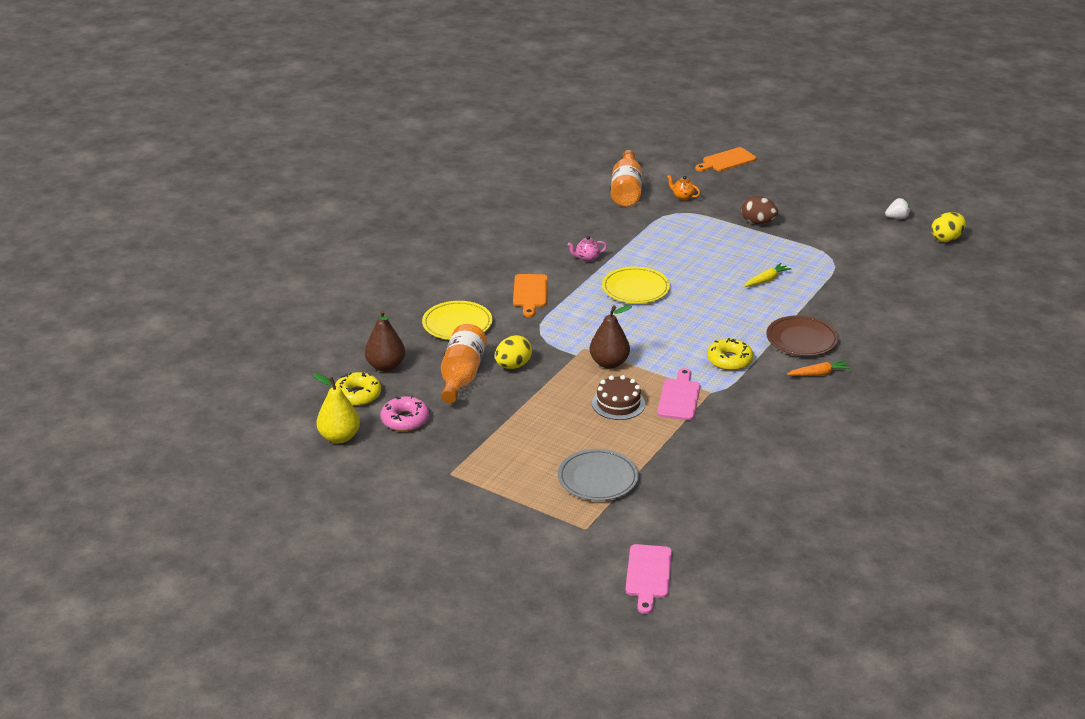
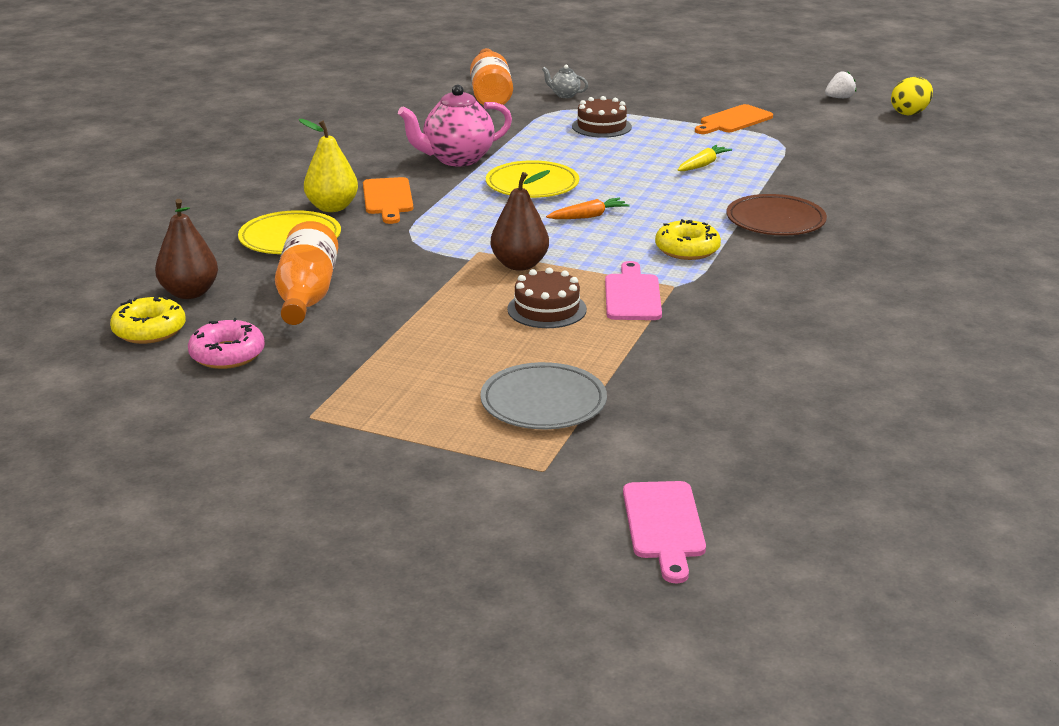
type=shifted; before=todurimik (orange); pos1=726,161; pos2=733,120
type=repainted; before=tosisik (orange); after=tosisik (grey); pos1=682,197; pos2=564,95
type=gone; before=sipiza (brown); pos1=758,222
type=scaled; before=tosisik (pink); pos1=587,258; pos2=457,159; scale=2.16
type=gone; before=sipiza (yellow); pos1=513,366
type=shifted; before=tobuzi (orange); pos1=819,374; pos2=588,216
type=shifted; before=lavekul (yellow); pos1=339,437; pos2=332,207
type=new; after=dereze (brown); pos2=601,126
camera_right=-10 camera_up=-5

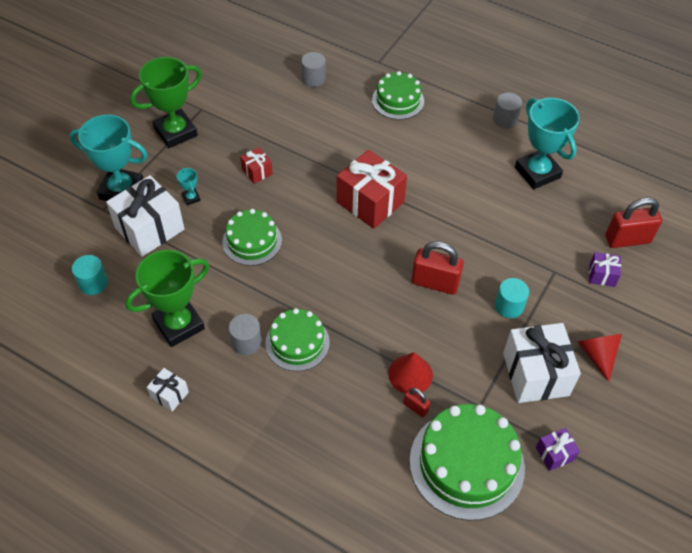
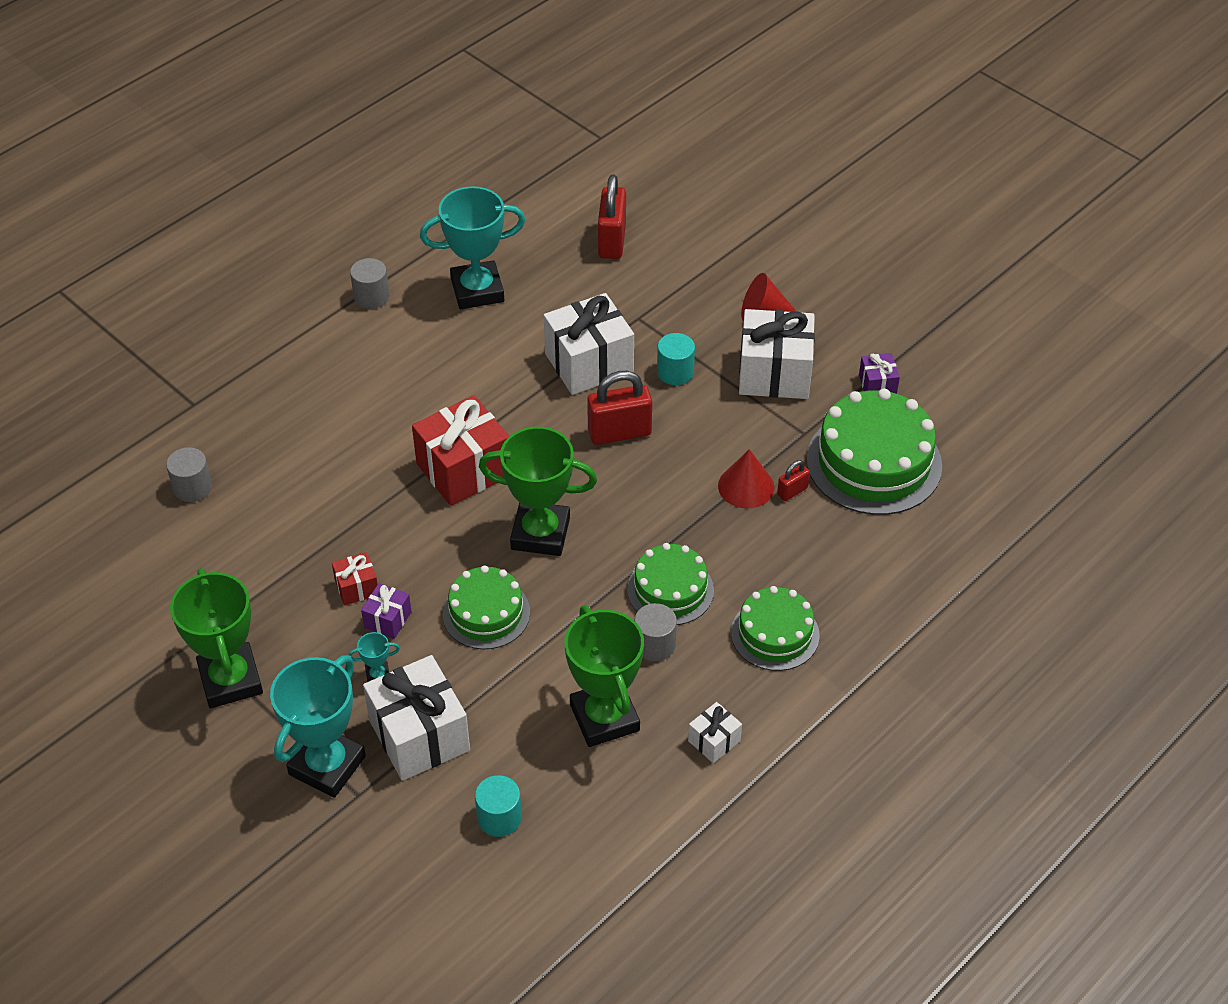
type=shifted; before=dereze (green); pos1=398,100; pos2=775,634
type=rotated; before=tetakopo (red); pos1=435,283; pos2=619,433; turn=45
type=shifted; before=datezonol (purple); pos1=602,275; pos2=388,620
type=new; after=datezonol (white); pos2=589,363
type=new; after=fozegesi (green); pos2=540,533
camera_right=-75 camera_up=-5

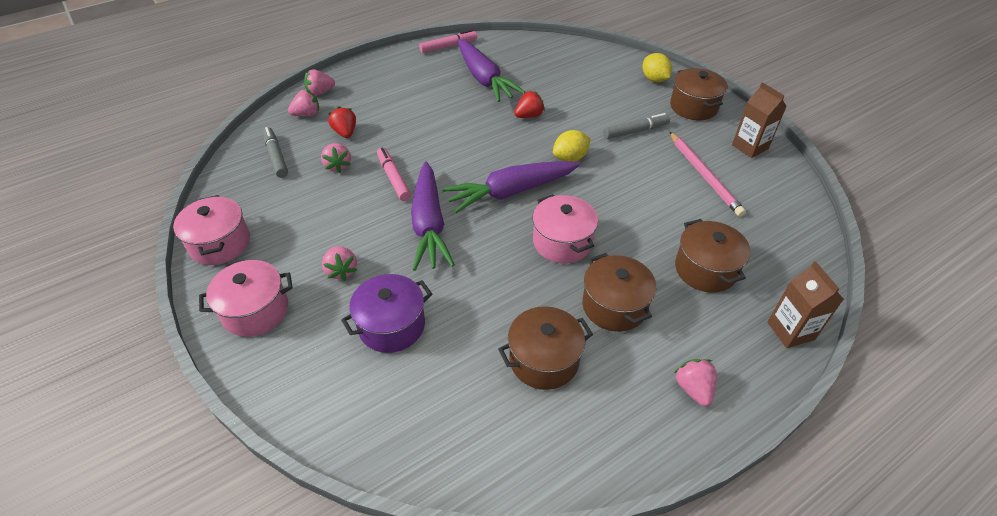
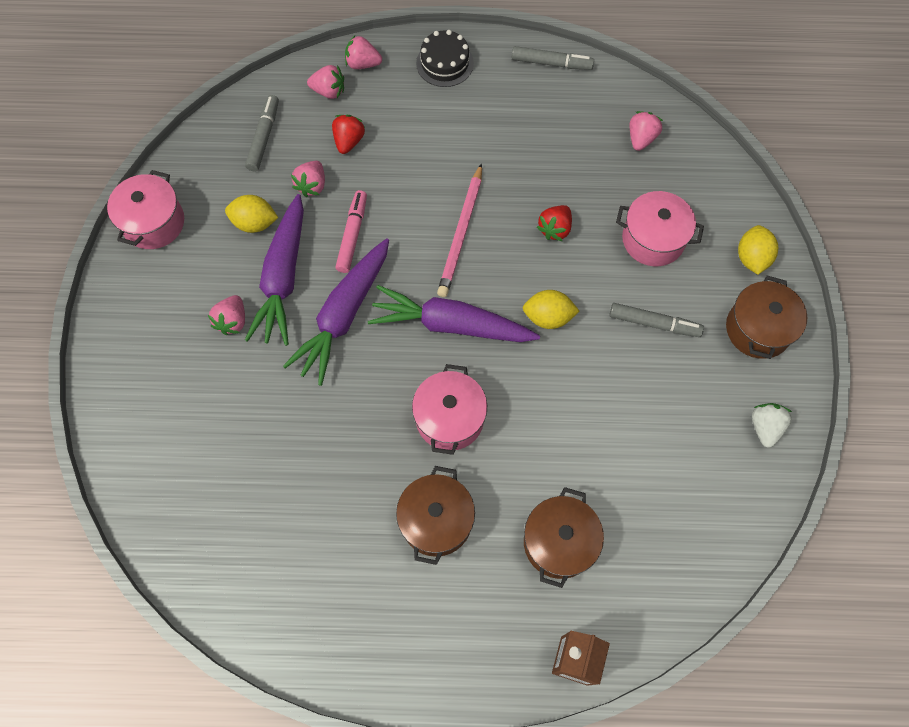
type=repainted; before=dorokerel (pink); after=dorokerel (grey); pos1=448,46; pos2=551,63
type=shifted; before=tobuzi (purple); pos1=484,79; pos2=283,277
type=swapped; before=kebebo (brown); after=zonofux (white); pos1=750,147; pos2=765,427
type=rotated; before=zonofux (red); pos1=529,116; pos2=555,229; turn=120
type=shifted; before=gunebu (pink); pos1=704,175; pos2=461,233
type=shifted; before=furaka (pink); pos1=255,311; pos2=653,239
type=gone; before=furaka (purple); pos1=391,326
type=gone; before=furaka (brown); pos1=544,360
type=shifted; before=zonofux (pink); pos1=693,388; pos2=641,139
type=new; after=dereze (black); pos2=444,63
type=new; after=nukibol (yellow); pos2=255,223
camera_right=35 camera_up=20

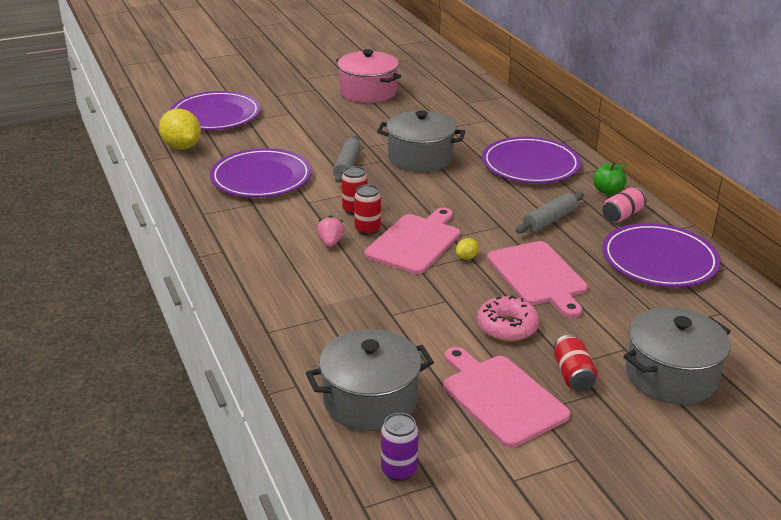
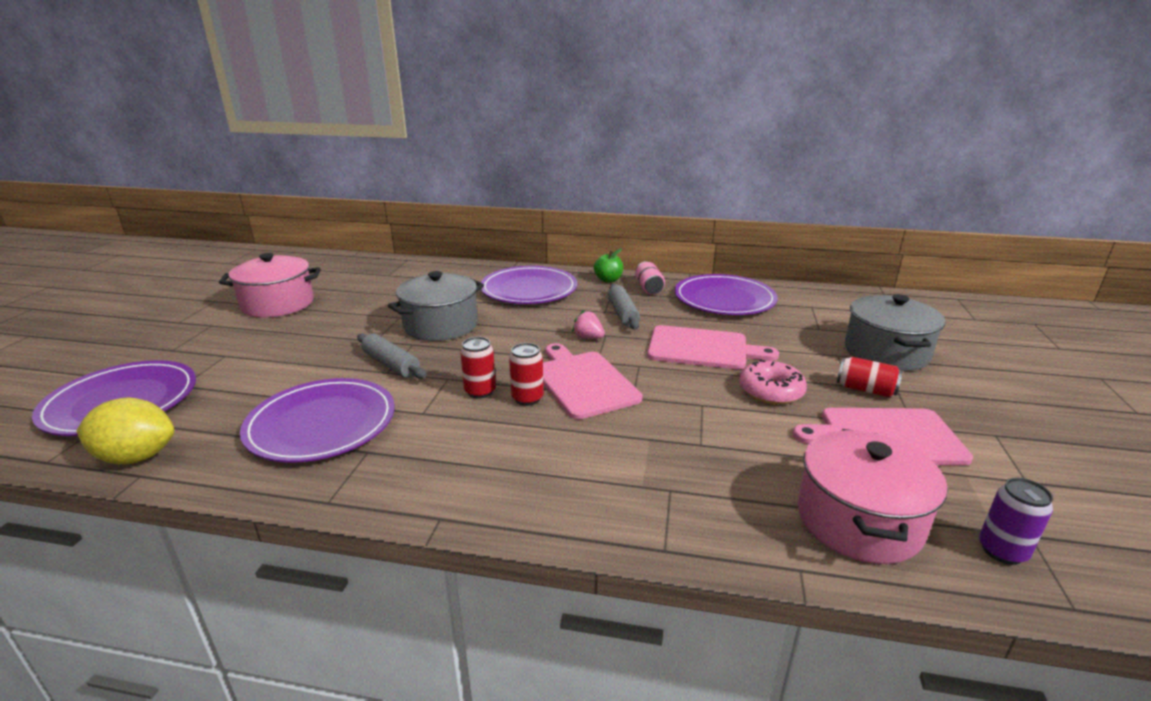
type=shifted; before=zonofux (pink); pos1=330,242; pos2=588,337
type=gone; before=nukibol (yellow); pos1=466,257
type=repainted; before=furaka (grey); after=furaka (pink); pos1=370,400; pos2=858,520
camera_right=-55 camera_up=-5

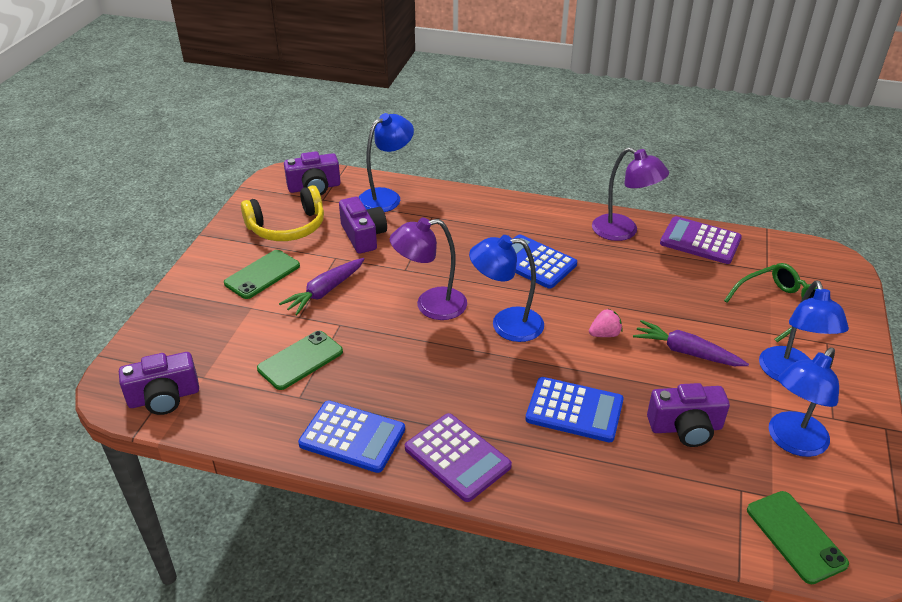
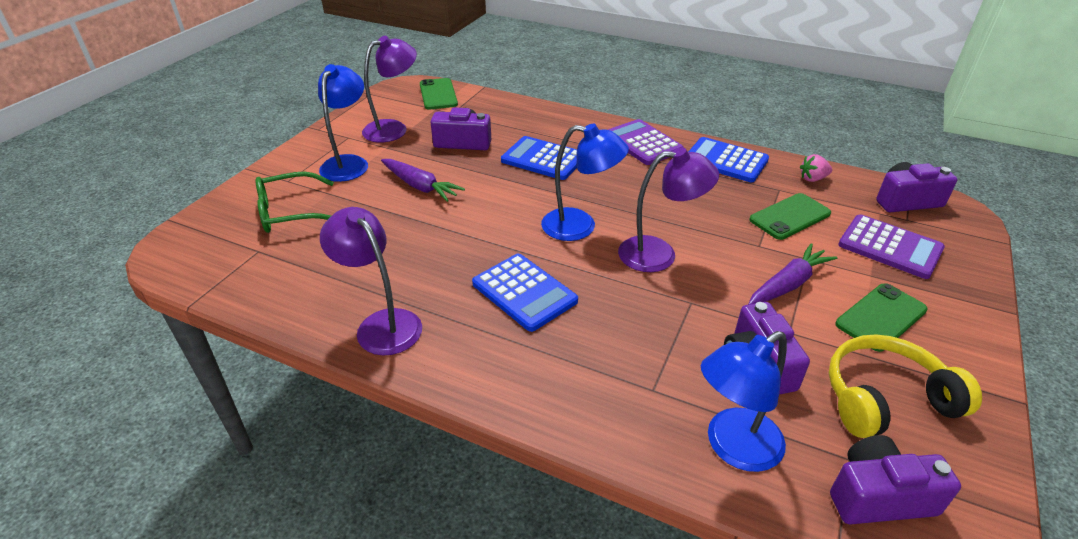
type=shifted; before=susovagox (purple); pos1=700,241; pos2=890,247
type=shifted; before=zonofux (pink); pos1=604,334; pos2=812,179
type=repainted; before=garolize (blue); after=garolize (purple); pos1=792,442; pos2=393,129
camera_right=-170 camera_up=0

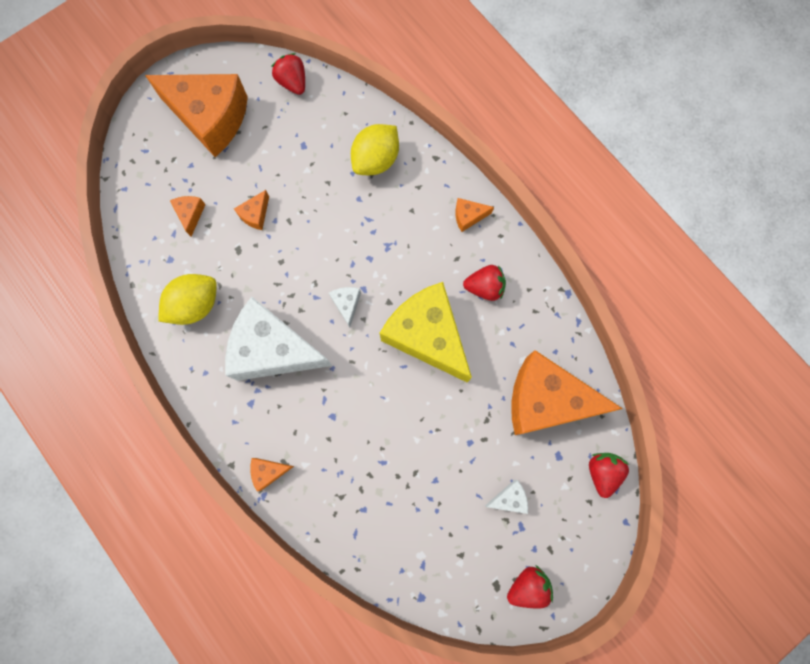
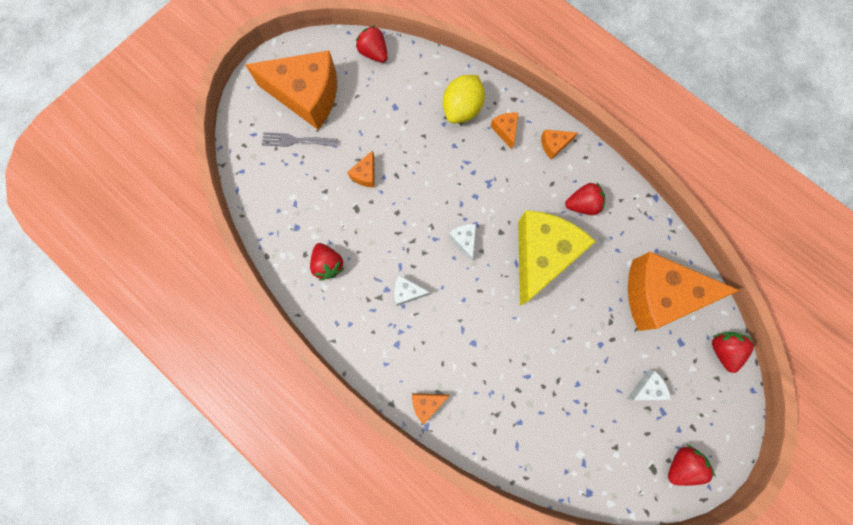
type=shifted; before=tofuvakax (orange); pos1=190,214; pos2=505,130
type=swapped; before=nukibol (yellow); after=zonofux (red); pos1=195,305; pos2=328,264
type=rotated; before=tofuvakax (yellow); pos1=427,335; pos2=541,256; turn=75
type=scaled; before=tofuvakax (white); pos1=273,349; pos2=407,292; scale=0.4
type=new; after=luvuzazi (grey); pos2=297,140
camera_right=-10 camera_up=0

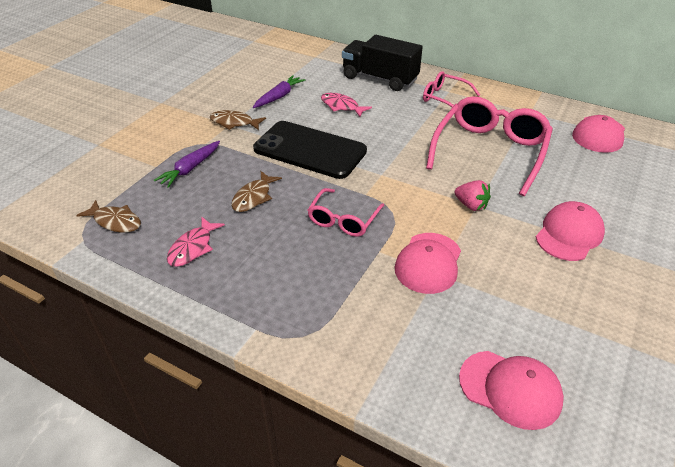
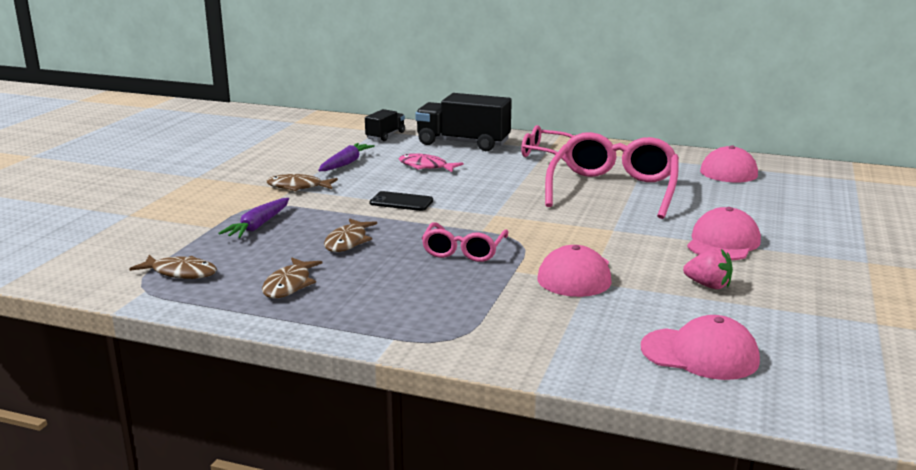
type=scaled; before=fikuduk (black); pos1=310,150; pos2=401,202; scale=0.46
type=shifted; before=zonofux (pink); pos1=471,205; pos2=708,285
type=repainted; before=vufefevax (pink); after=vufefevax (brown); pos1=193,248; pos2=289,285
type=new; after=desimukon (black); pos2=385,135
camera_right=-10 camera_up=-20

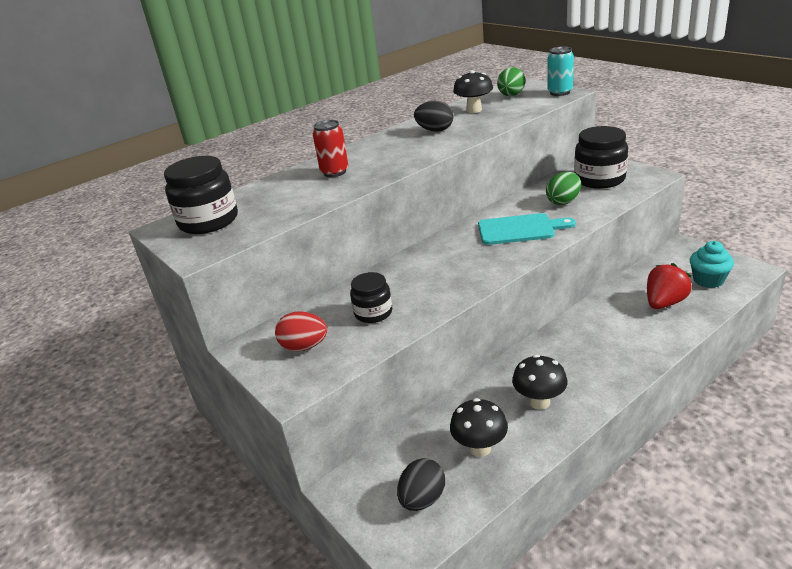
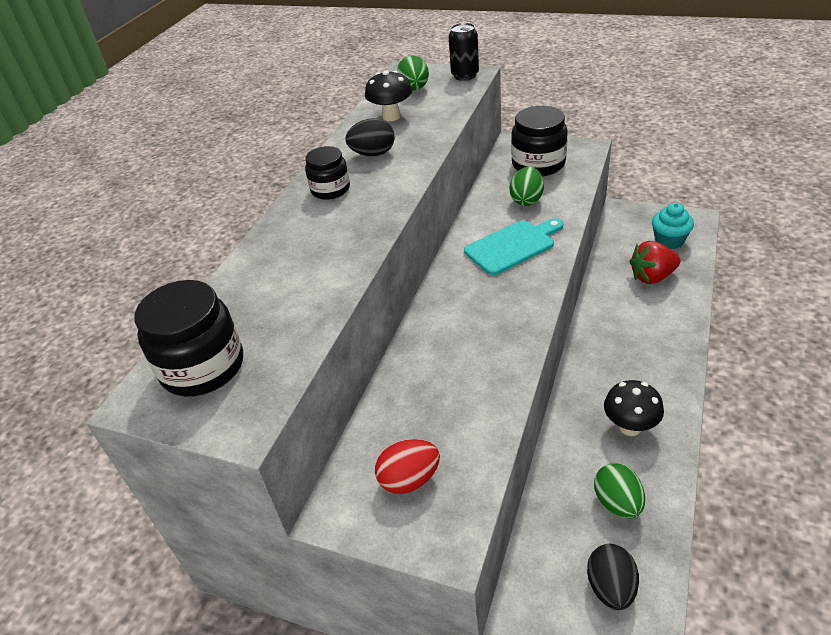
type=repainted; before=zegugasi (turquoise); after=zegugasi (black); pos1=560,92; pos2=465,75
type=gone; before=zegugasi (red); pos1=334,172
type=rotated; before=zonofux (red); pos1=664,303; pos2=652,277; turn=-120
type=shifted; before=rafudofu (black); pos1=373,313; pos2=330,189
type=swapped; before=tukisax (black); after=sipiza (green); pos1=480,448; pos2=617,503
camera_right=-30 camera_up=10

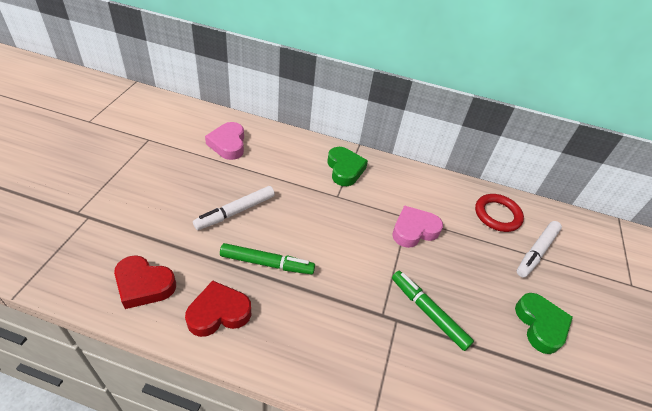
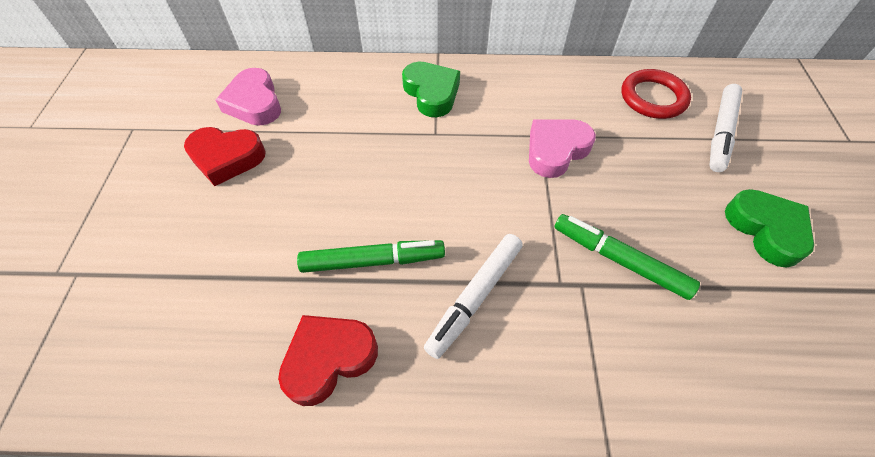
type=shifted; before=dorokerel (white); pos1=235,212; pos2=475,297
type=shifted; before=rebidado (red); pos1=144,285; pos2=226,158
camera_right=-10 camera_up=10

